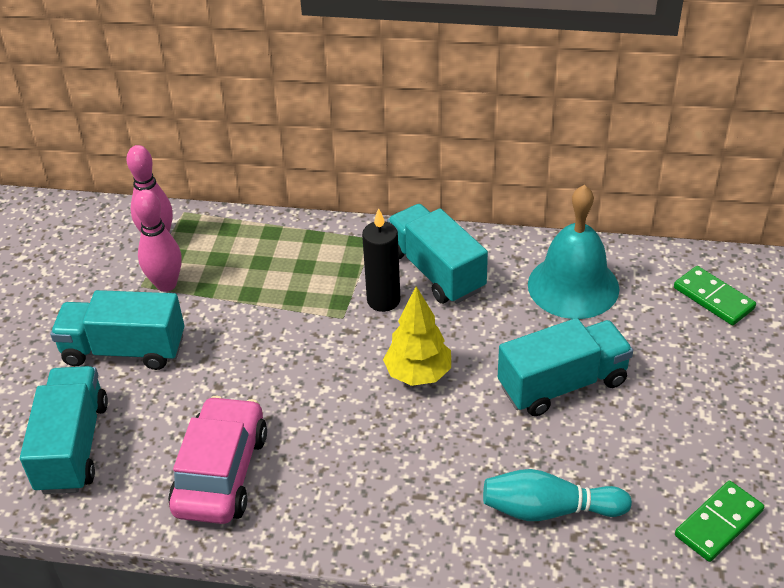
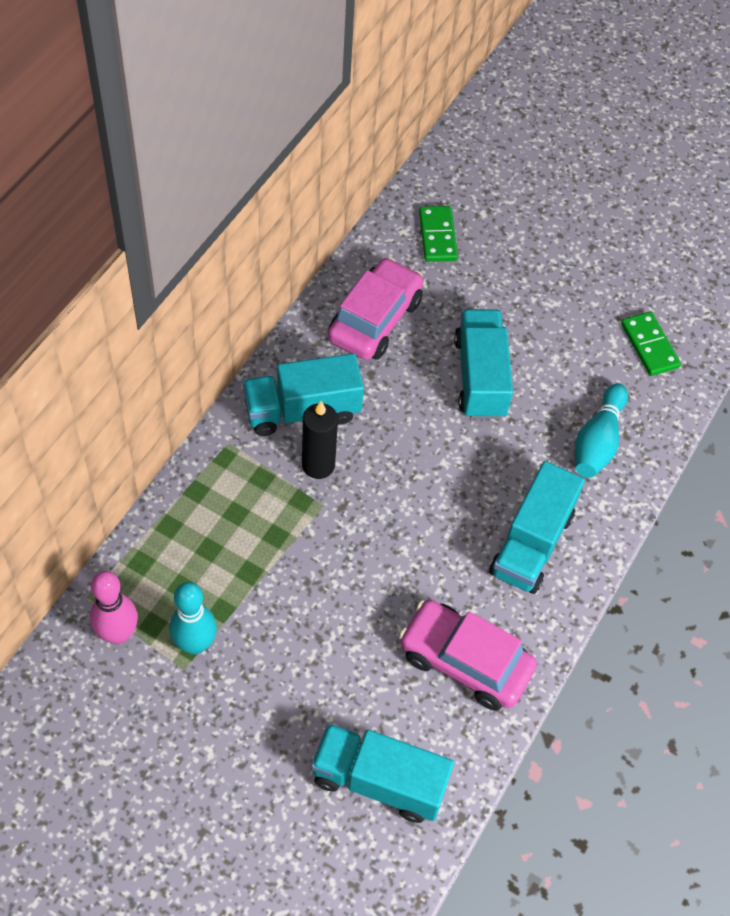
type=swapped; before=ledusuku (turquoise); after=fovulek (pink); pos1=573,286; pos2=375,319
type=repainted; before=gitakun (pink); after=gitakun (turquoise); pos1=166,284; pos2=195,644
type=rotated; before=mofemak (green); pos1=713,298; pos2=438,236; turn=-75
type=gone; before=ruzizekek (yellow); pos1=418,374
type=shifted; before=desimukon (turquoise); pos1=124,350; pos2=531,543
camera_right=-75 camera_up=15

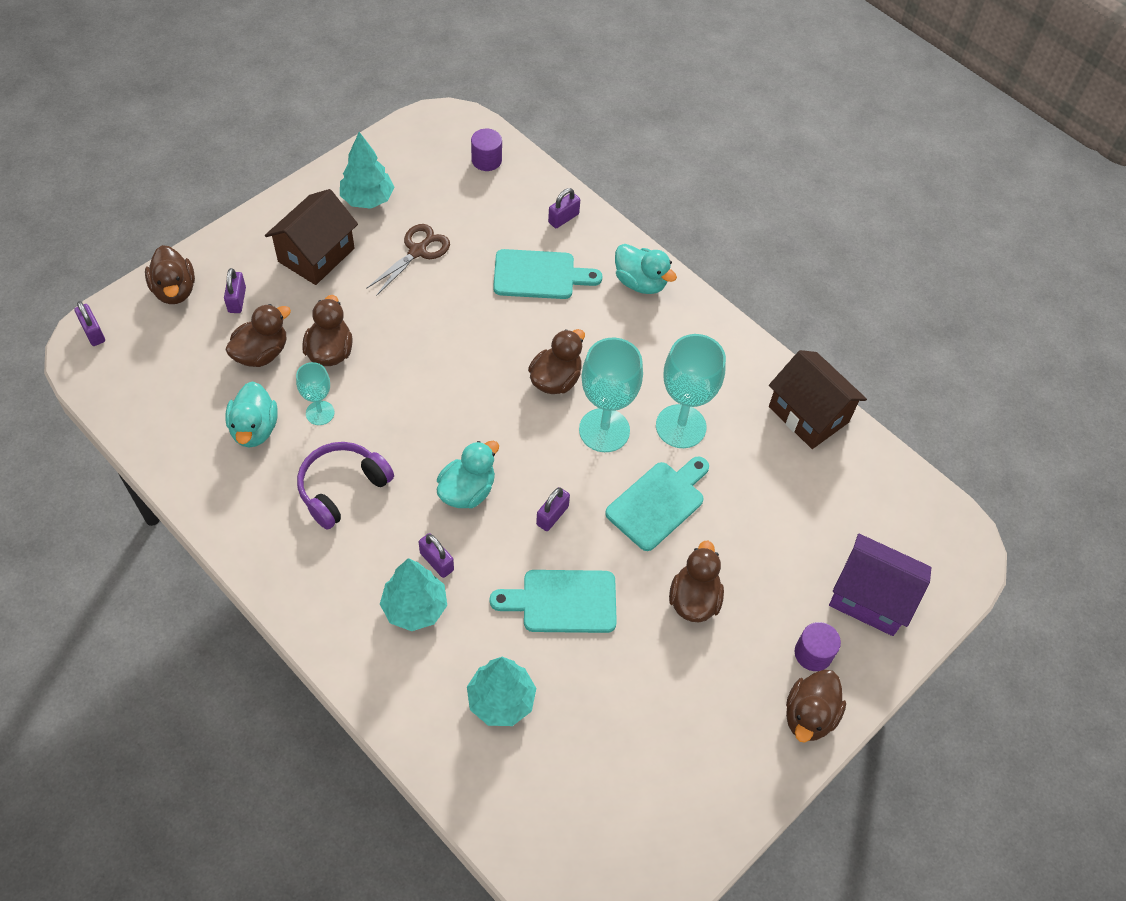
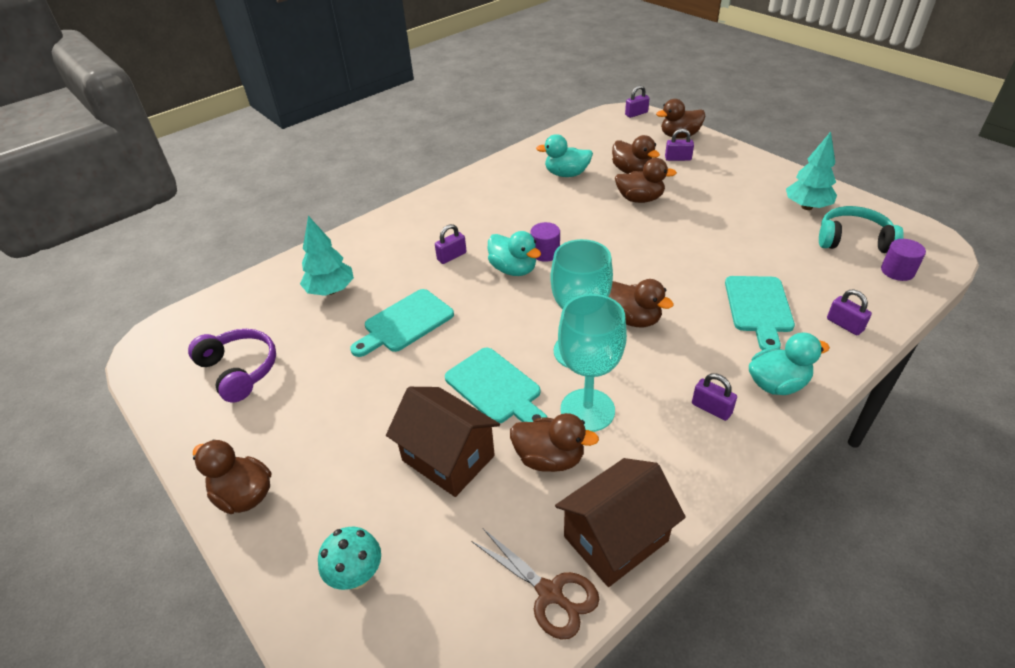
type=shifted; before=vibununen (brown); pos1=316,255; pos2=448,458
type=shifted; before=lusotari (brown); pos1=417,251; pos2=550,593
type=rotated; before=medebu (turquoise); pos1=640,282; pos2=777,384; turn=-150
type=gone; before=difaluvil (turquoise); pos1=320,413
type=shifted; before=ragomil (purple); pos1=342,488; pos2=239,370
type=shifted; before=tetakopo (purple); pos1=552,515; pos2=711,408
type=swapped; before=vibununen (purple); after=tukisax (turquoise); pos1=870,598; pos2=357,576
type=shifted; before=medebu (brown); pos1=694,599; pos2=549,458
type=gone; before=ruzizekek (turquoise); pos1=415,607
type=rotated; before=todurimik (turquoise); pos1=562,601; pos2=405,323; turn=-135
type=shifted; before=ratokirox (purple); pos1=813,653; pos2=545,253
type=new; after=ragomil (turquoise); pos2=853,240
camera_right=100 camera_up=-15

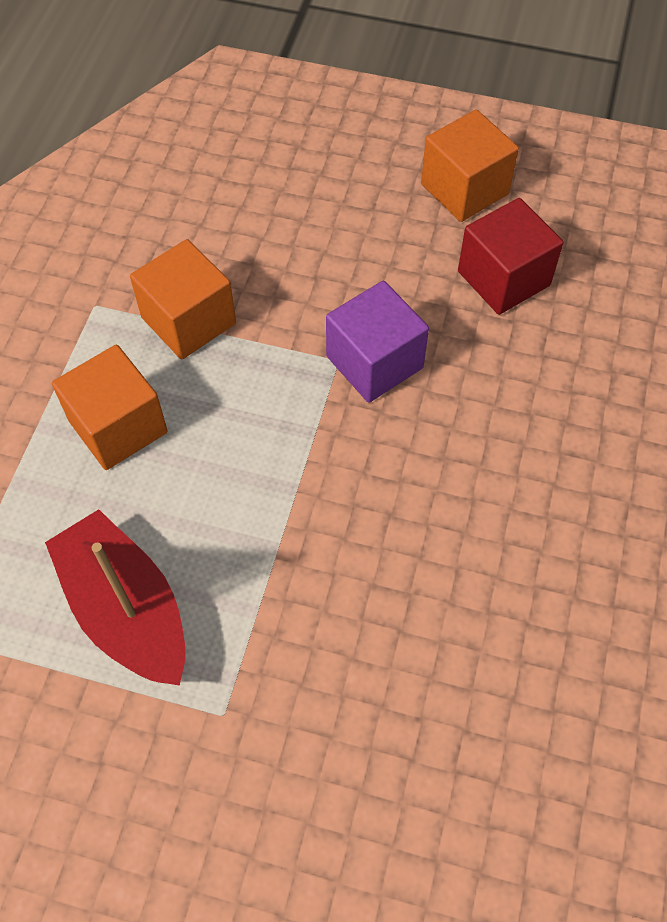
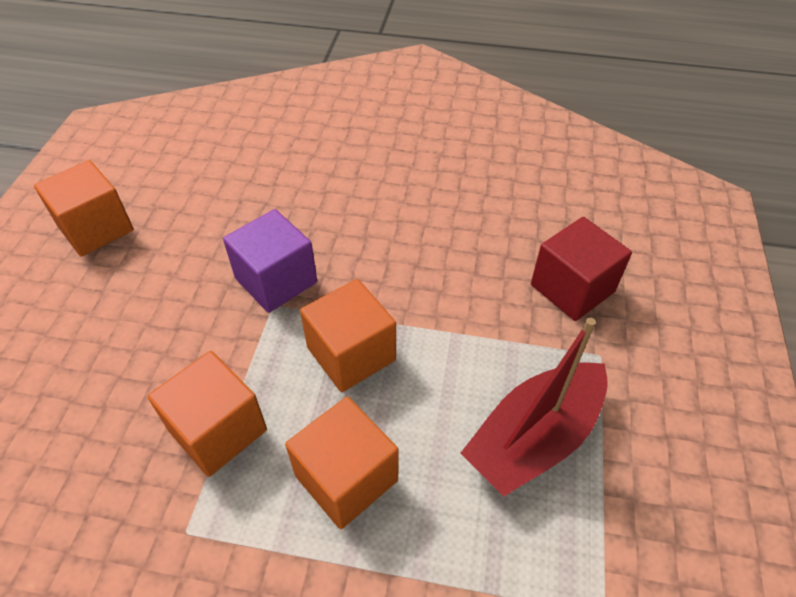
type=shifted; before=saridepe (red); pos1=503,278; pos2=572,288
type=new; after=saridepe (orange); pos2=351,354
camera_right=-95 camera_up=-10

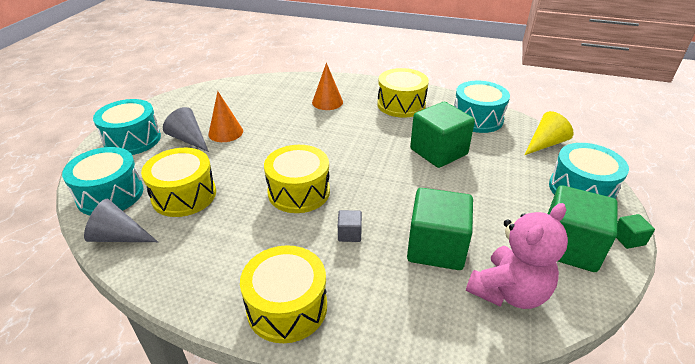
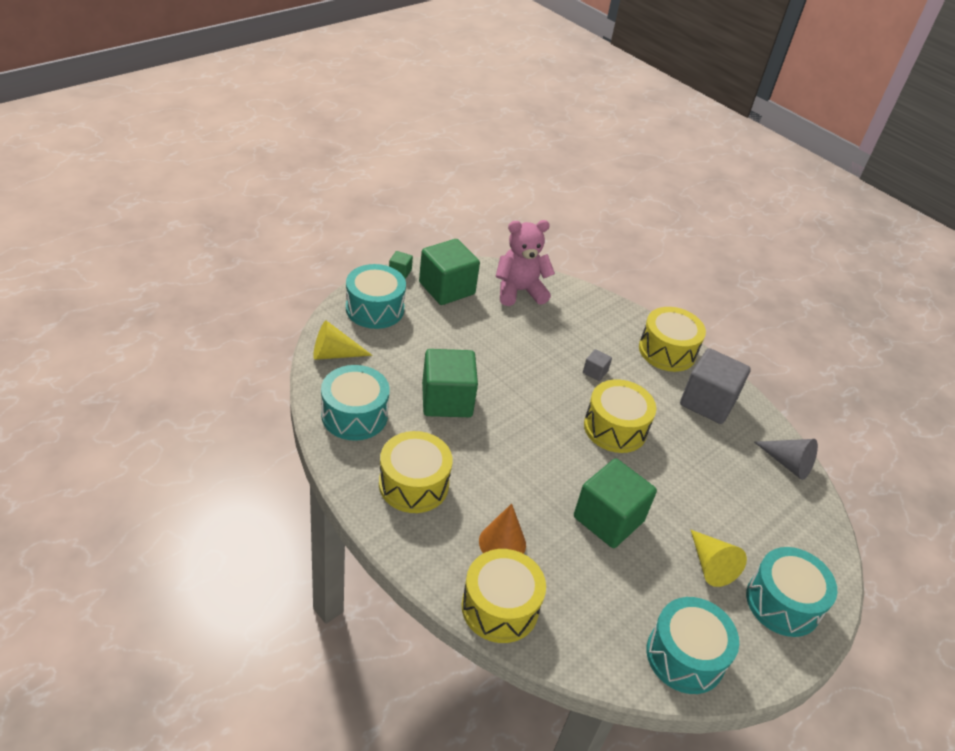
type=gone; before=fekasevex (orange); pos1=225,132
type=repainted; before=fekasevex (grey); after=fekasevex (yellow); pos1=188,139; pos2=710,565
type=shifted; before=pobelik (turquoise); pos1=110,194; pos2=685,656
type=shifted; before=pobelik (yellow); pos1=184,195; pos2=500,607
type=shifted; before=saridepe (green); pos1=436,247; pos2=608,519
type=new; after=saridepe (grey); pos2=707,402
camera_right=-155 camera_up=5

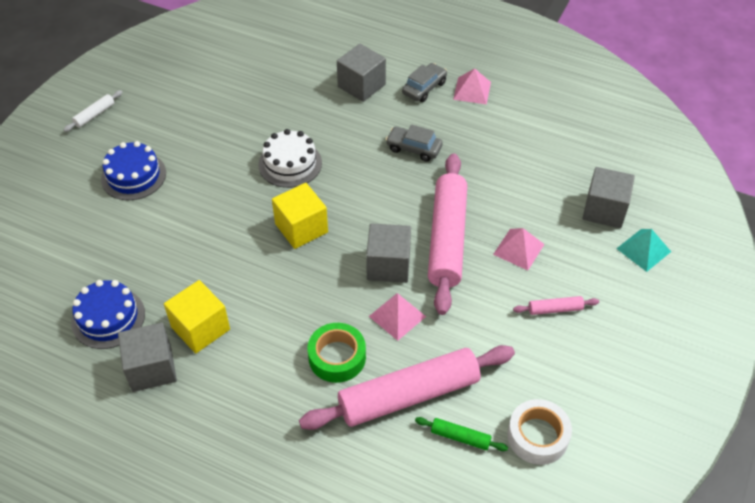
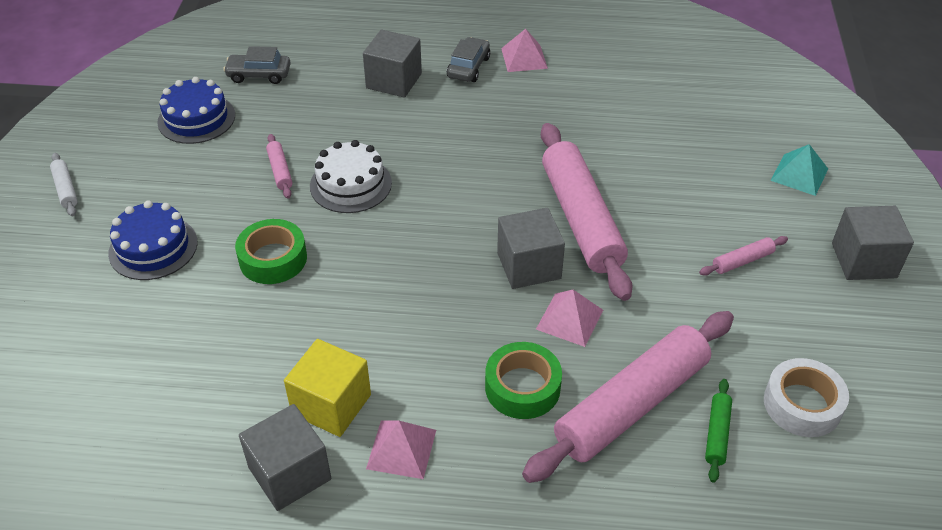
type=rotated; before=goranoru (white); pos1=94,115; pos2=65,189; turn=-45
type=shifted; before=fovulek (grey); pos1=414,148; pos2=259,75
type=shifted; before=saridepe (grey); pos1=604,210; pos2=863,260
type=gone; before=saridepe (yellow); pos1=301,228
type=shifted; before=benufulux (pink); pos1=518,249; pos2=401,449
type=shifted; before=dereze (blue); pos1=108,318; pos2=196,118
type=rotated; before=goranoru (green); pos1=460,437; pos2=717,434; turn=-75
type=new; after=goranoru (pink); pos2=280,171
type=new; after=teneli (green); pos2=273,259
camera_right=-20 camera_up=-5

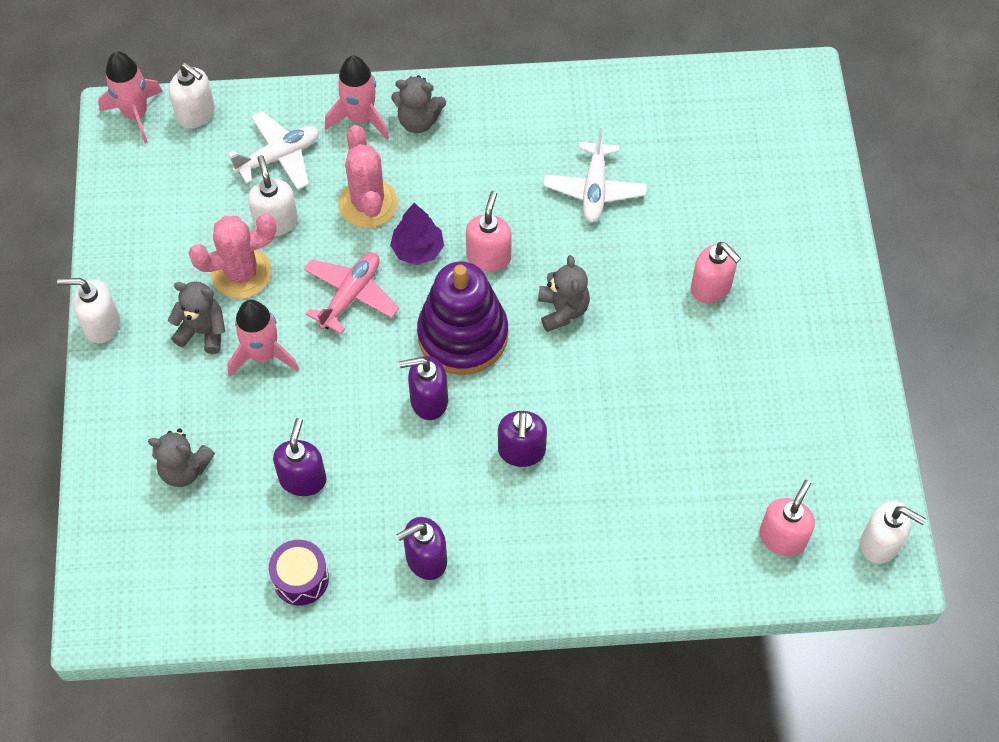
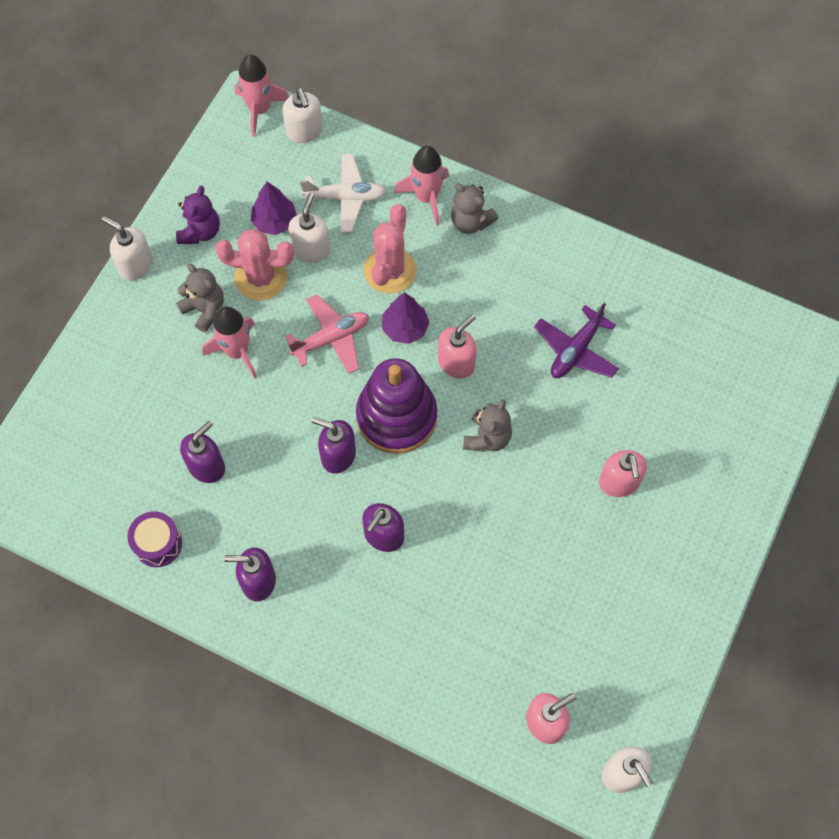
type=repainted; before=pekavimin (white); after=pekavimin (purple); pos1=594,189; pos2=575,350
type=gone; before=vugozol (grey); pos1=184,469
type=new; after=ruzizekek (purple); pos2=274,221
type=new; after=vugozol (purple); pos2=200,231
camera_right=30 camera_up=5

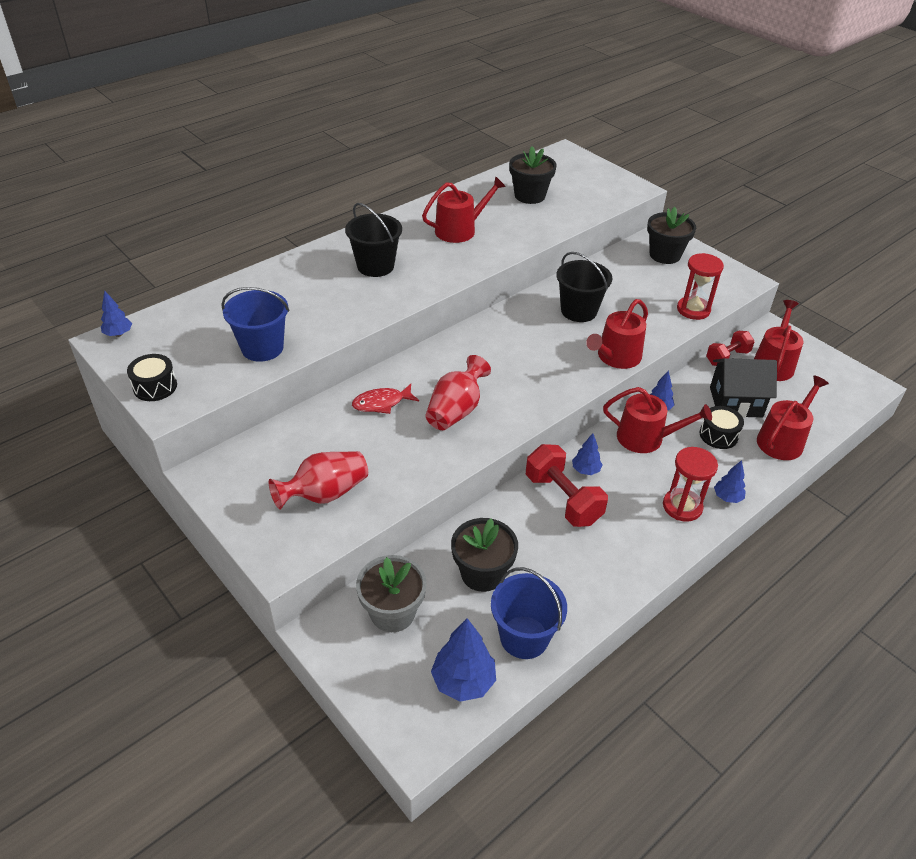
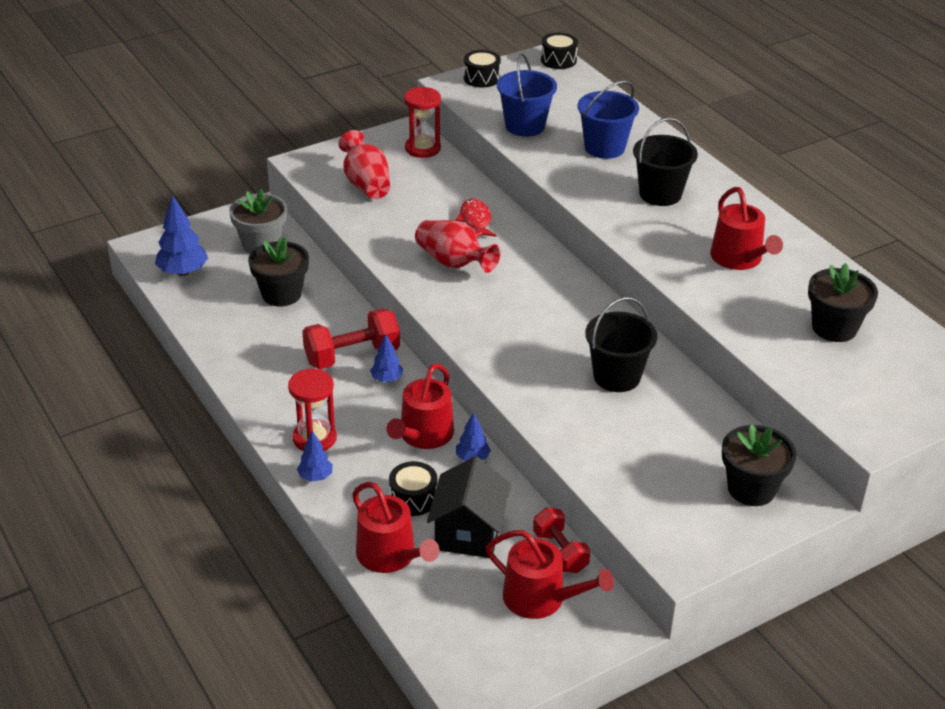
type=shifted; before=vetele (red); pos1=693,310; pos2=422,148
type=swapped; before=ruzizekek (blue); after=pobelik (black); pos1=118,334; pos2=558,60
type=gone; before=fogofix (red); pos1=615,357
type=shifted; before=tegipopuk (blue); pos1=524,637; pos2=604,147
camera_right=100 camera_up=-5

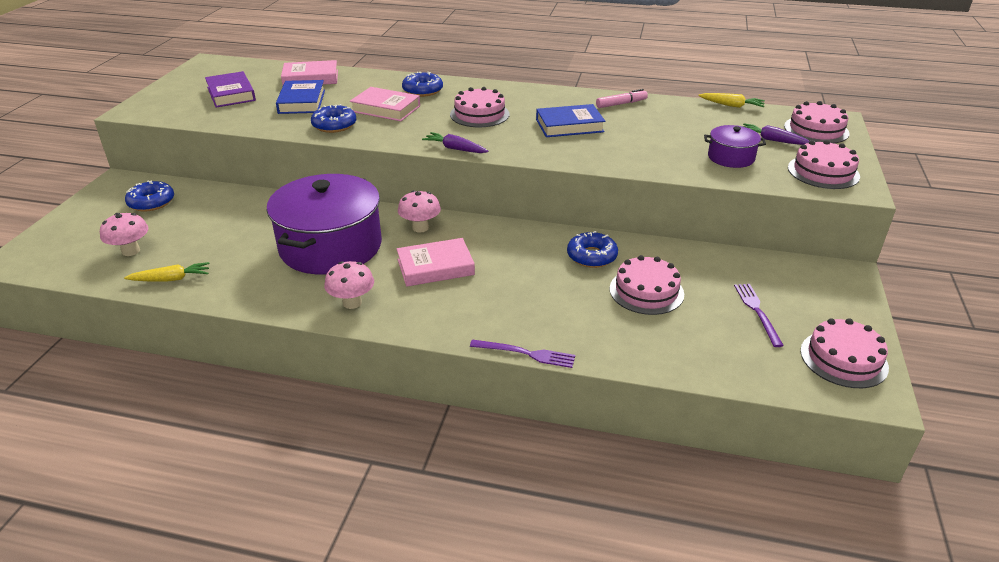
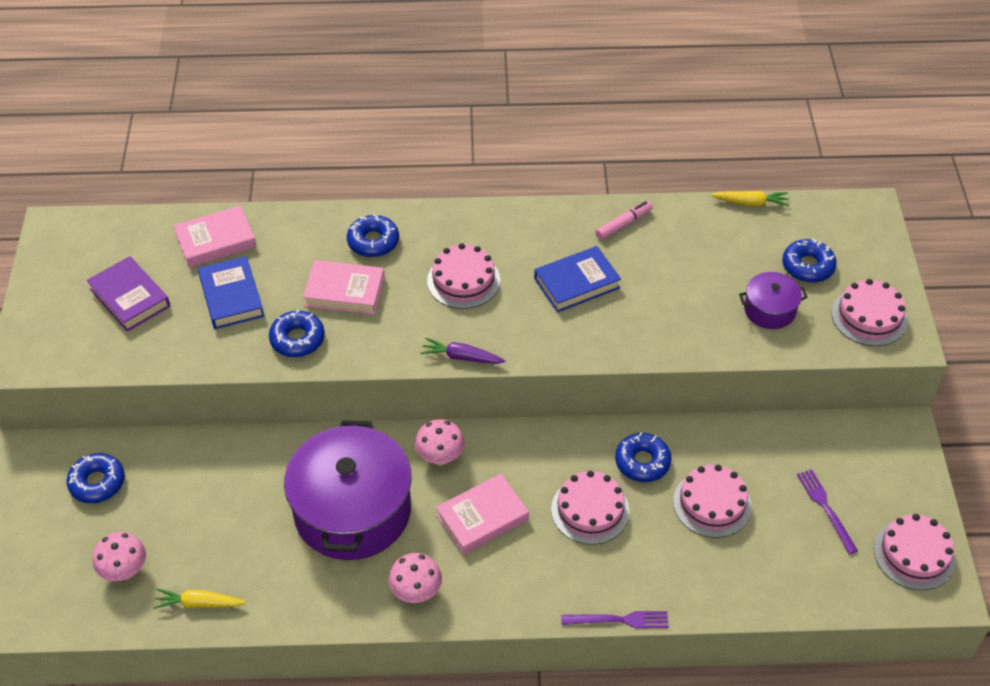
type=shifted; before=dereze (pink); pos1=816,130; pos2=590,510
type=swapped; before=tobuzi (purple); after=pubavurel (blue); pos1=772,140; pos2=807,266
type=rotated; before=tobuzi (yellow); pos1=171,279; pos2=199,603; turn=-150
camera_right=-15 camera_up=15

